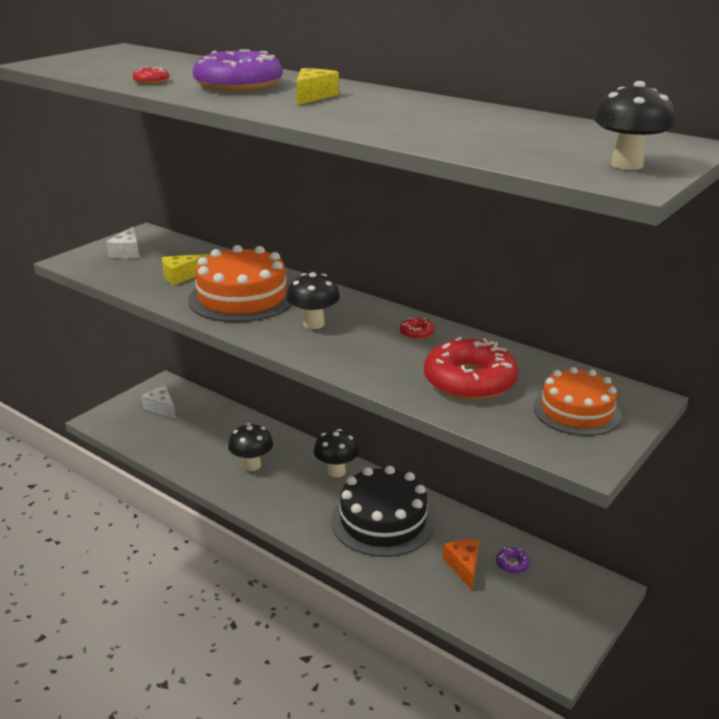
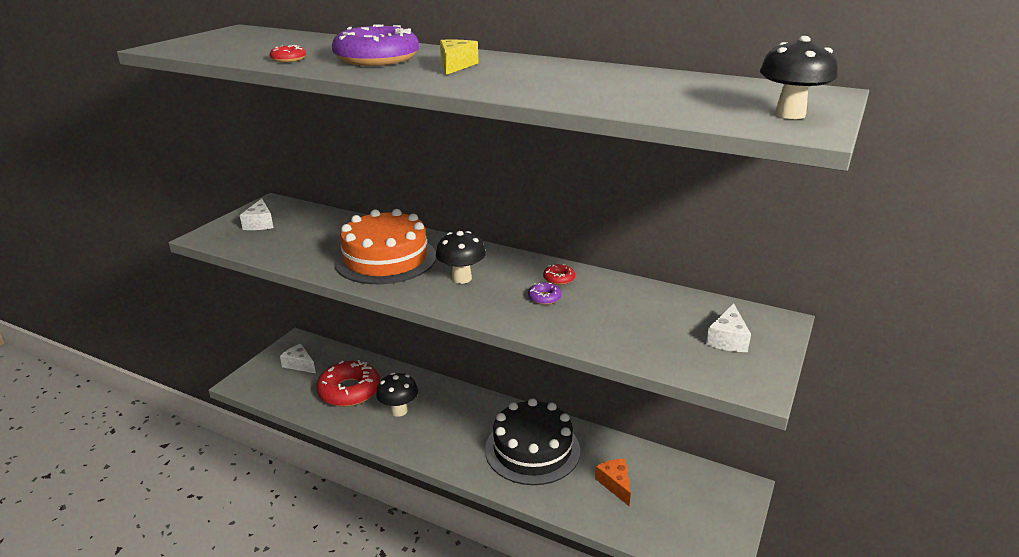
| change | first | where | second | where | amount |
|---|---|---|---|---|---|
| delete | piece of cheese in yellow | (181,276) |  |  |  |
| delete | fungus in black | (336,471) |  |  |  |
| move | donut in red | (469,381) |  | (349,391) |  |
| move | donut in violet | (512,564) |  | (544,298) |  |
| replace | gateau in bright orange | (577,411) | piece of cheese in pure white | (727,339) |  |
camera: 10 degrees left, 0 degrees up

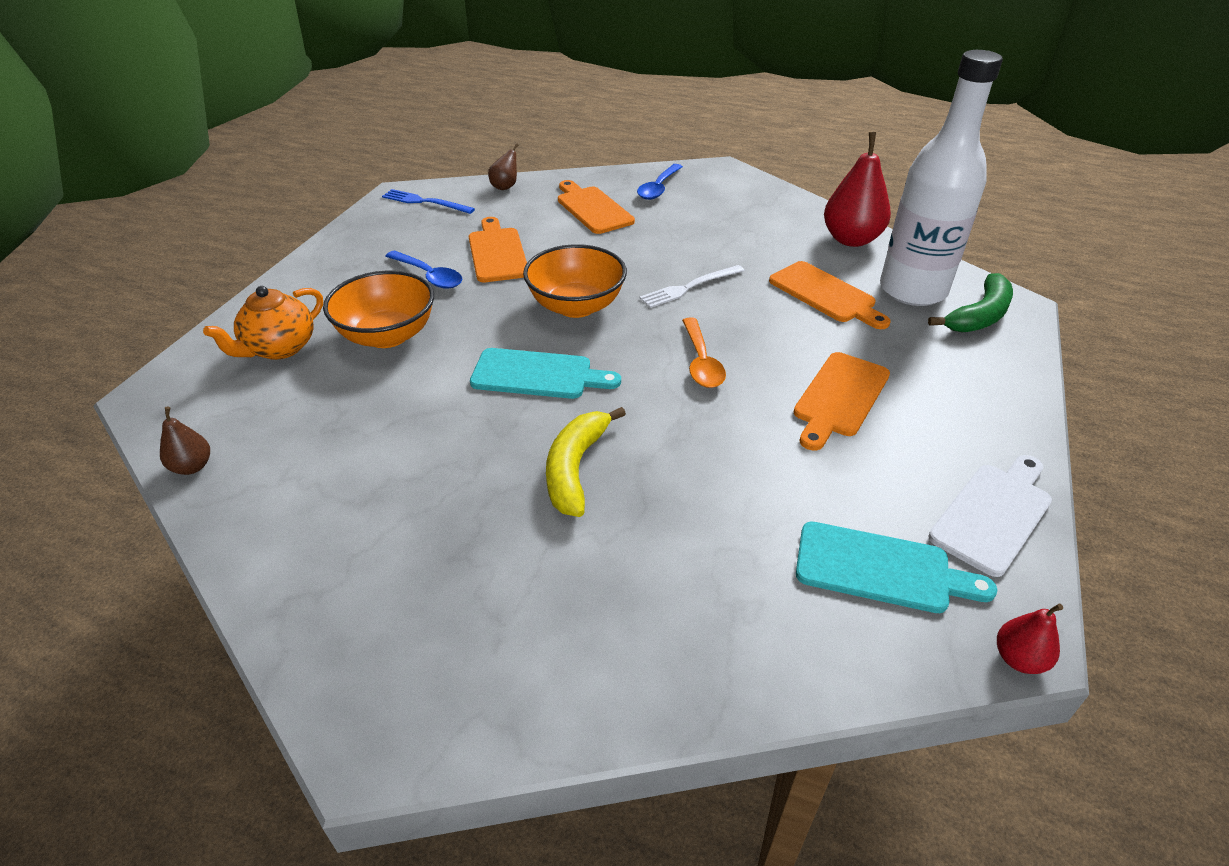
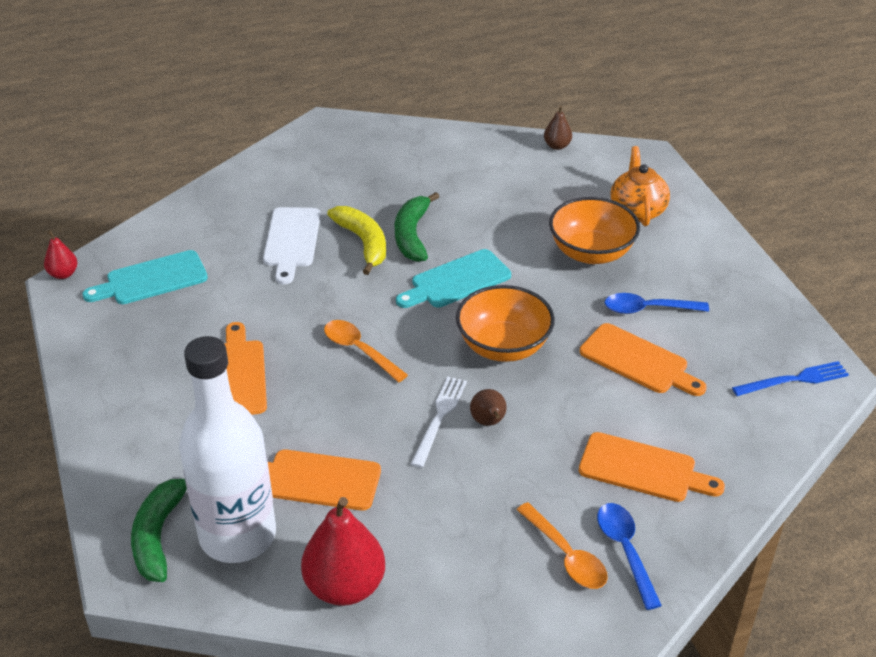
| change | first | where | second | where | amount |
|---|---|---|---|---|---|
| move | pear in russet | (505,187) |  | (488,422) |  |
| move | cutting board in pure white | (993,514) |  | (292,241) |  |
| insert |  |  | banana in green | (412,235) |  |
| insert |  |  | spoon in bright orange | (566,555) |  |
camera: 140 degrees right, 0 degrees up

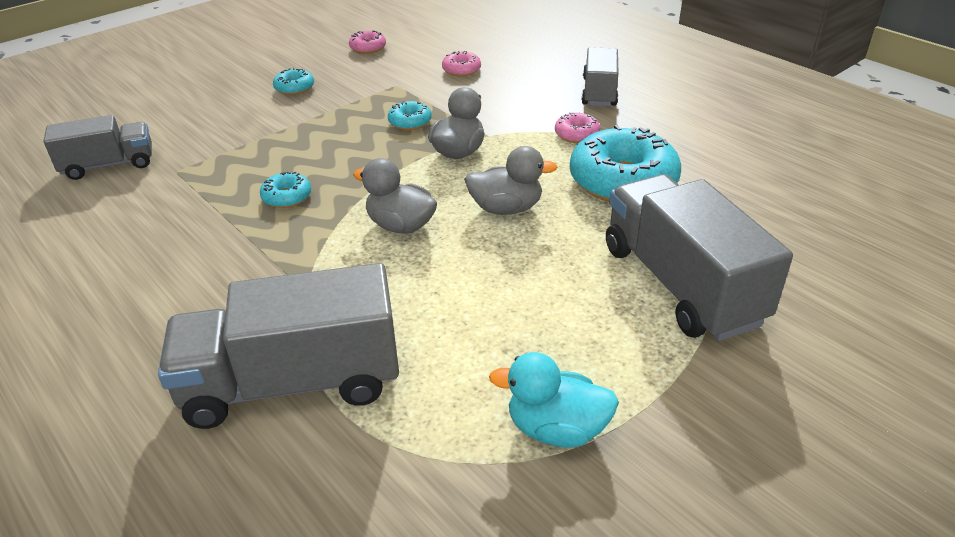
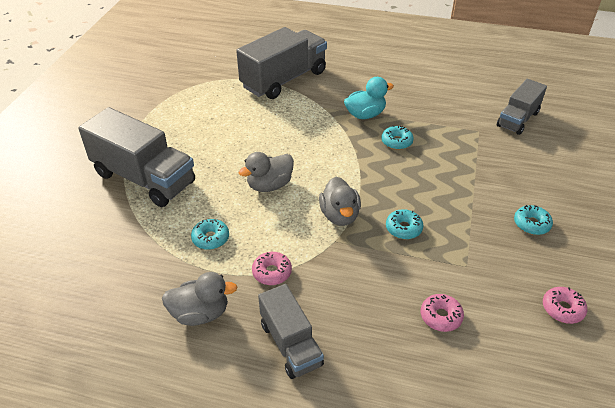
| change | first | where | second | where | amount |
|---|---|---|---|---|---|
| move | rubber duck in grey | (400,226) |  | (200,313) |  |
| move | rubber duck in teal | (556,429) |  | (365,115) |  |
| resize | donut in teal | (623,181) |  | (210,238) | x0.46 |
camera: 145 degrees right, 5 degrees up

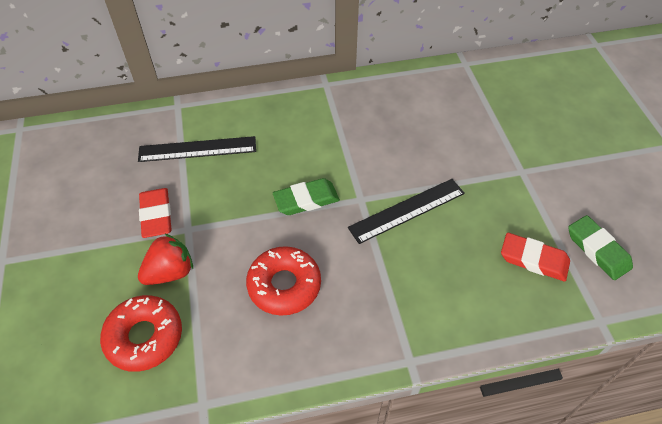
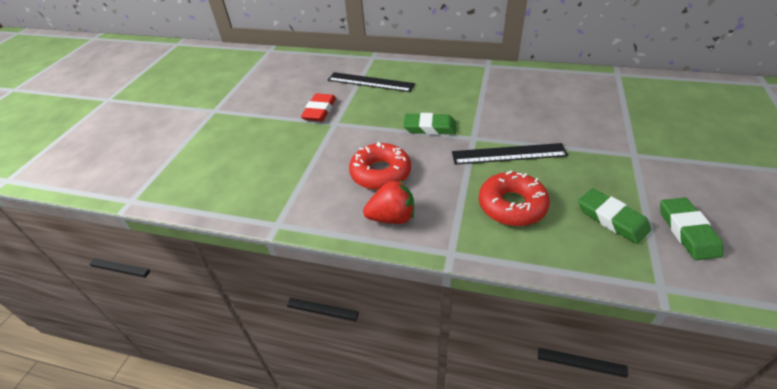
| change | first | where | second | where | amount |
|---|---|---|---|---|---|
| move | donut in red | (144,337) |  | (512,205) |  |
| move | strawberry in red | (170,272) |  | (392,218) |  |
| recolor | pencil eraser in red | (533,259) | pencil eraser in green | (611,219) |  |
camera: 30 degrees right, 10 degrees down

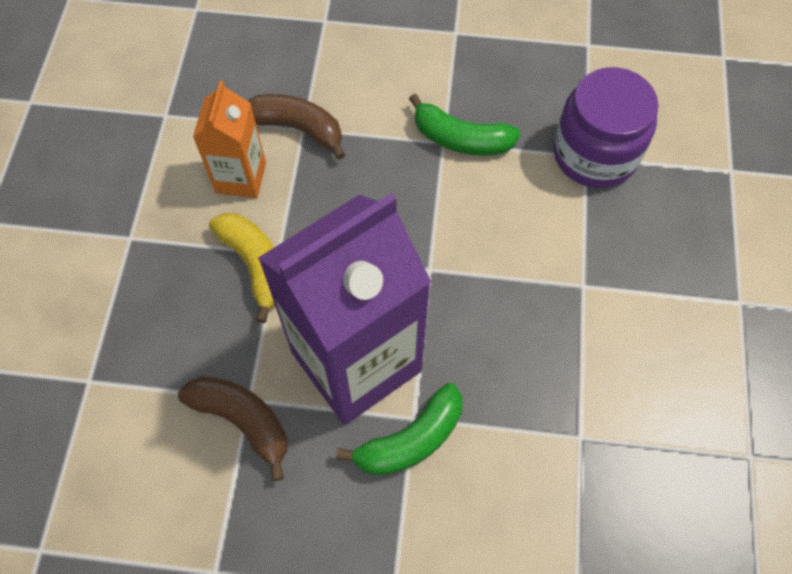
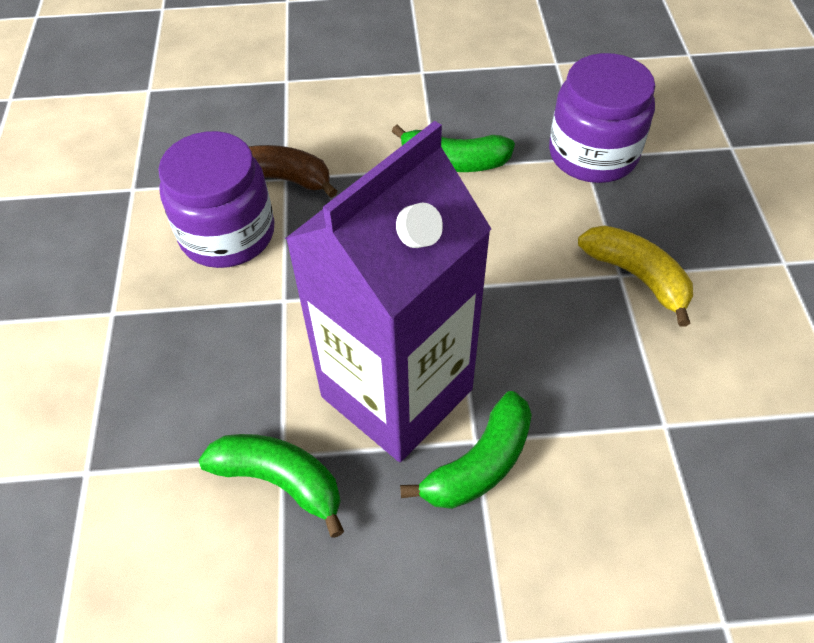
| change | first | where | second | where | amount |
|---|---|---|---|---|---|
| recolor | banana in russet | (243,421) | banana in green | (280,481) |  |
| replace | carton in bright orange | (241,177) | jam jar in violet | (227,234) |  |
| move | banana in yellow | (255,265) |  | (637,276) |  |
camera: 10 degrees left, 10 degrees down

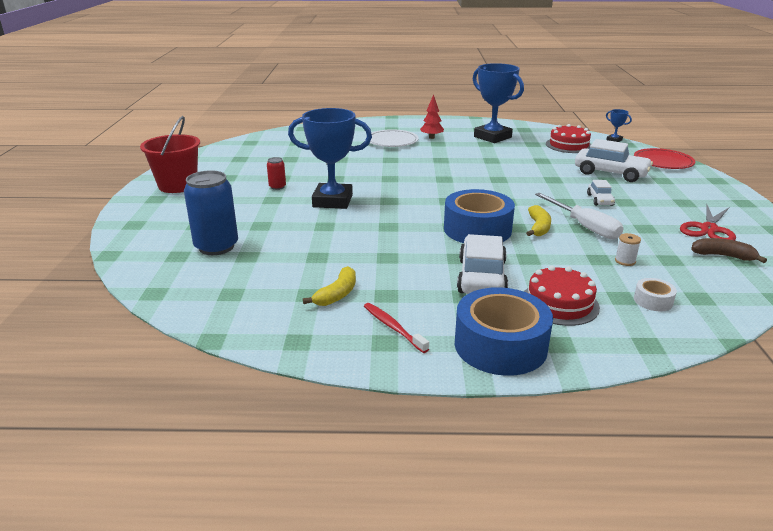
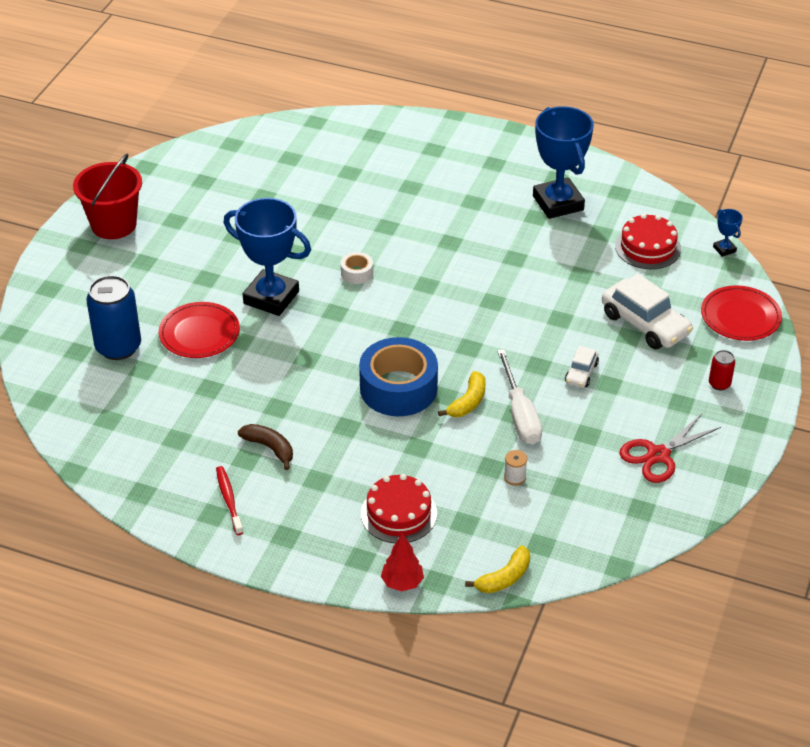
| change | first | where | second | where | amount |
|---|---|---|---|---|---|
| move | tin in red | (277,187) |  | (719,384) |  |
| move | banana in yellow | (337,294) |  | (504,578) |  |
| delete | flat dish in pure white | (392,141) |  |  |  |
| move | fir tree in red | (431,137) |  | (402,583) |  |
| delete | tape in blue | (500,345) |  |  |  |
| delete | toy car in pure white | (481,277) |  |  |  |
| move | tape in pure white | (653,301) |  | (357,273) |  |
| move | banana in russet | (723,256) |  | (270,448) |  |
| insert |  |  | flat dish in red | (199,333) |  |
camera: 20 degrees right, 15 degrees up

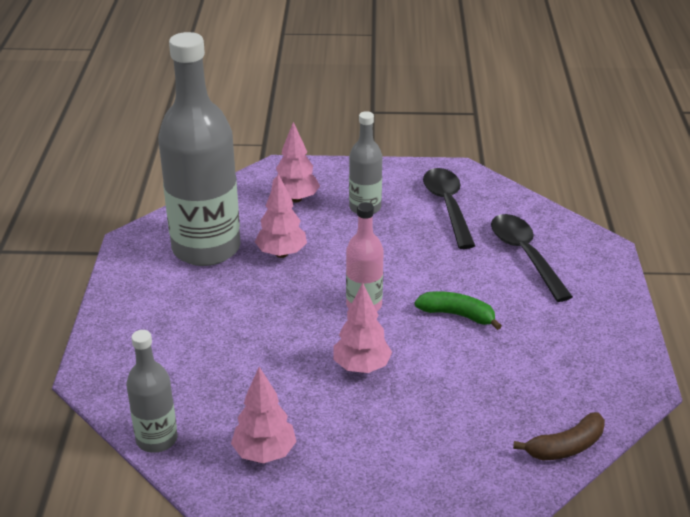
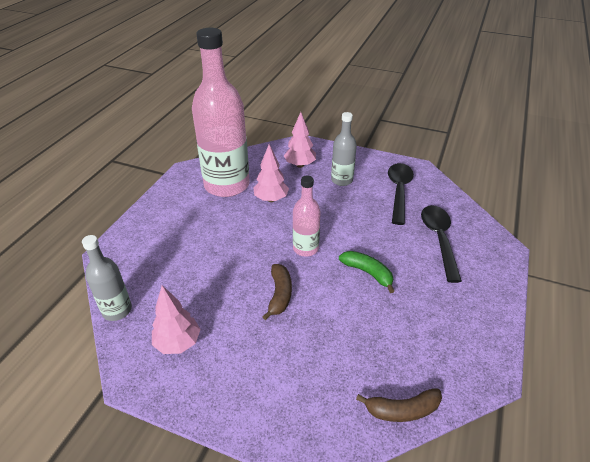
| change | first | where | second | where | amount |
|---|---|---|---|---|---|
| recolor | drink bottle in grey | (206,248) | drink bottle in rose-pink | (227,185) |  |
| replace | fir tree in rose-pink | (361,367) | banana in russet | (279,295) |  |
camera: 20 degrees right, 5 degrees up

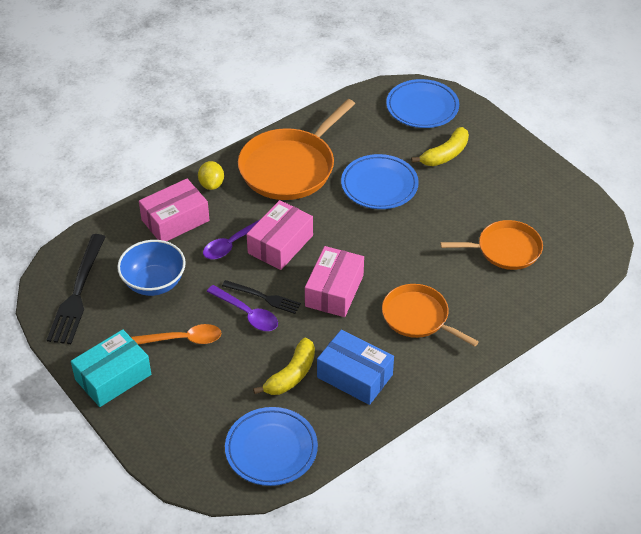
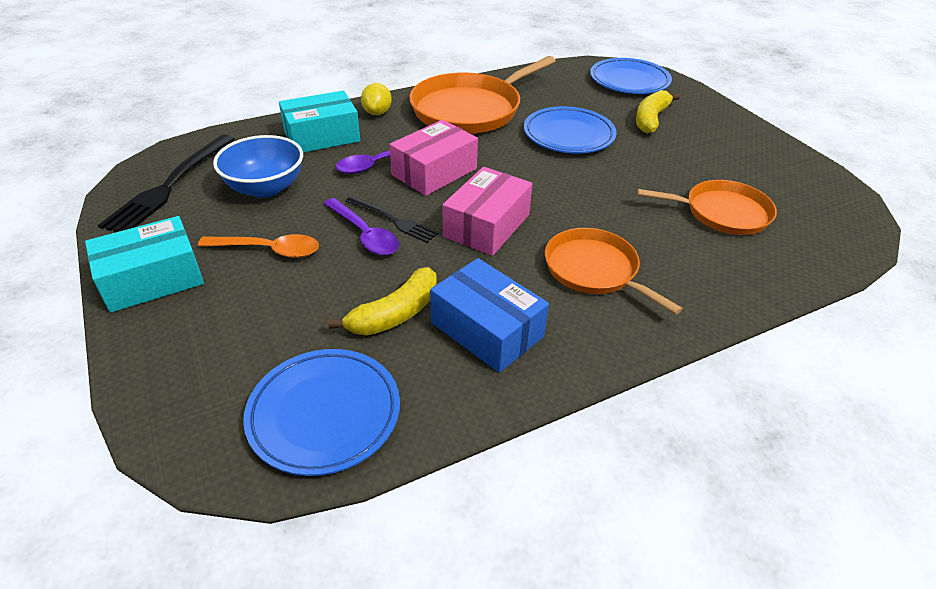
| change | first | where | second | where | amount |
|---|---|---|---|---|---|
| recolor | box in rose-pink | (175,220) | box in teal | (322,136) |  |
| rotate | banana in yellow | (445,155) |  | (651,119) | 150 degrees clockwise |
camera: 10 degrees right, 5 degrees down

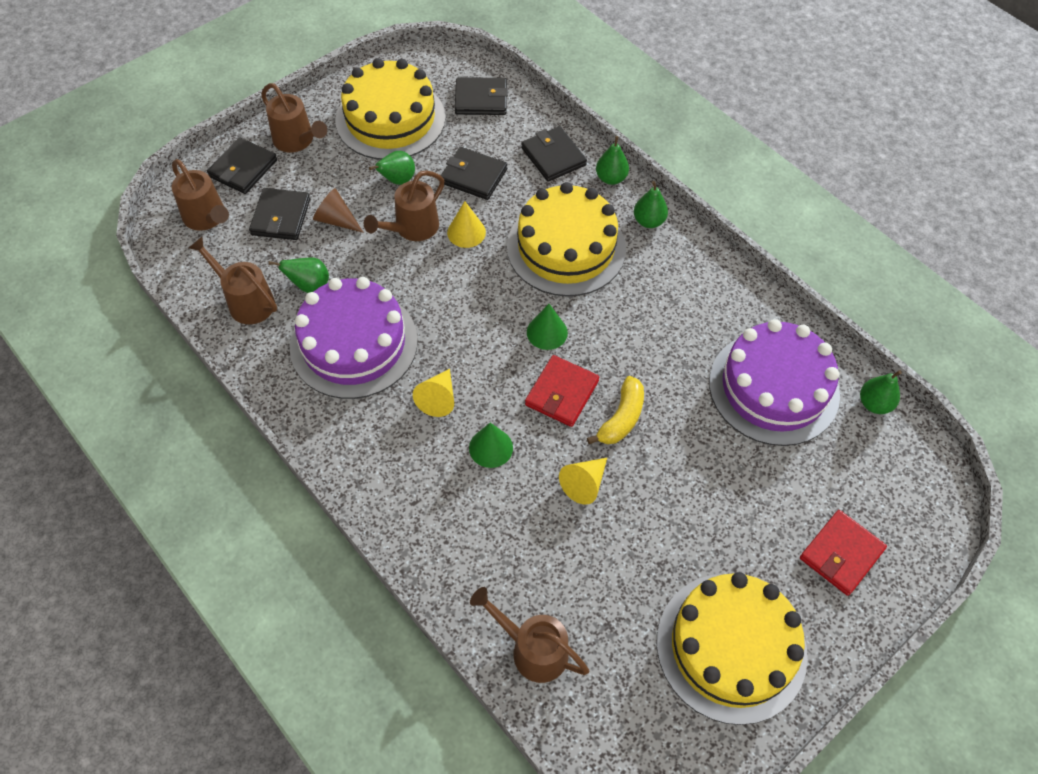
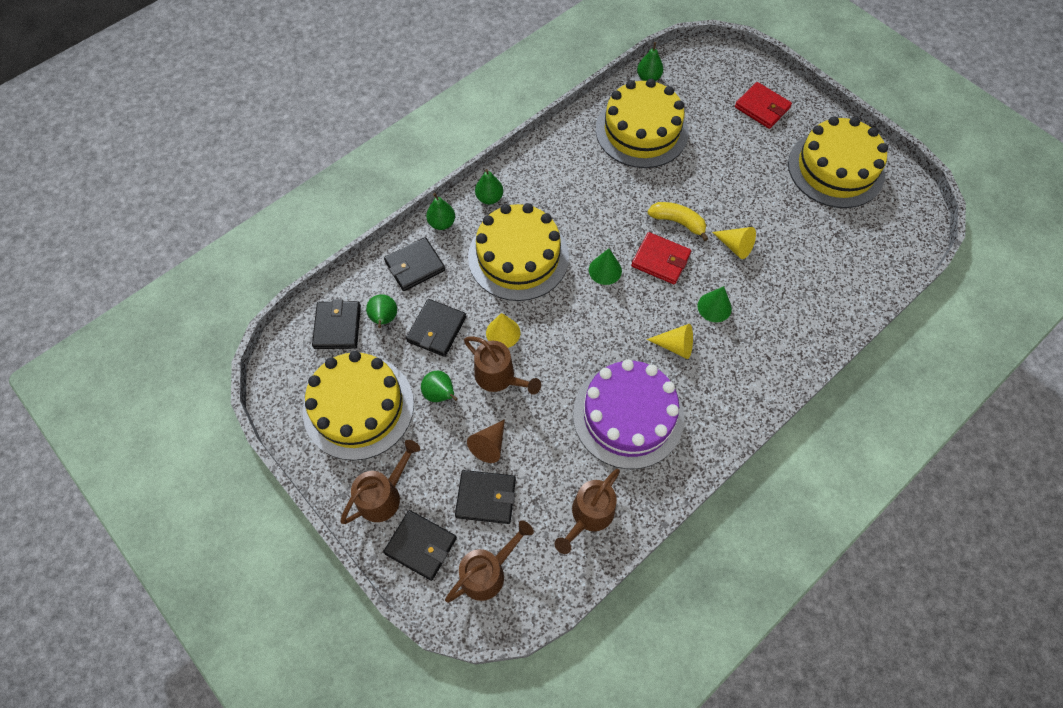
| change | first | where | second | where | amount |
|---|---|---|---|---|---|
| move | pear in green | (309,285) |  | (384,319) |  |
| delete | sprinkling can in russet | (532,649) |  |  |  |
| recolor | gateau in violet | (773,388) | gateau in yellow | (641,131) |  |
camera: 90 degrees left, 5 degrees up

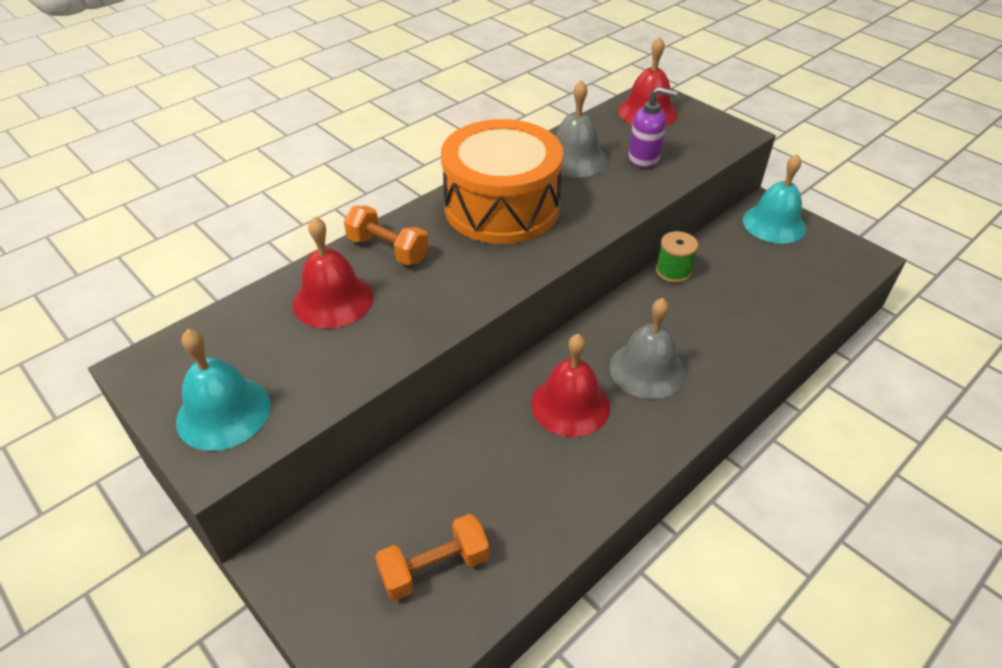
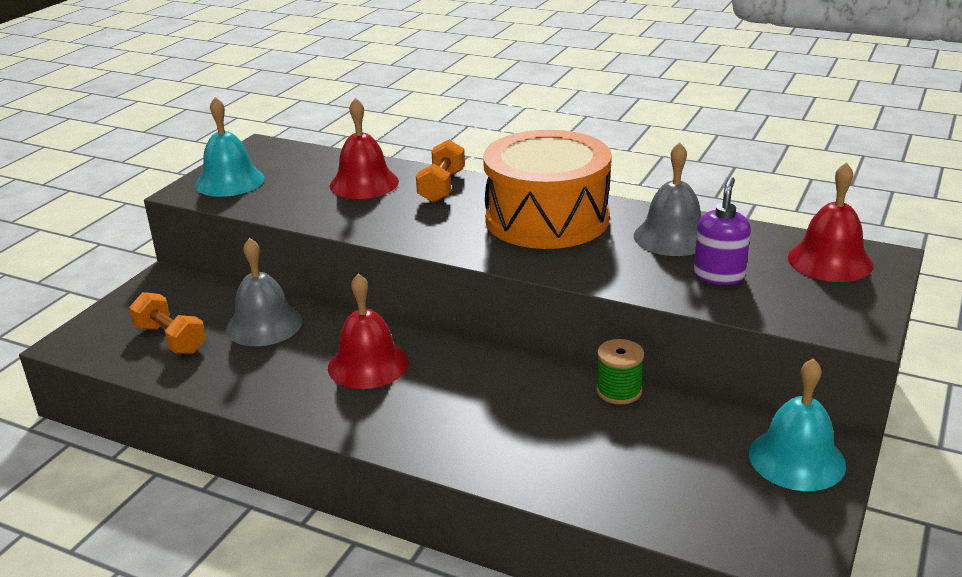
| change | first | where | second | where | amount |
|---|---|---|---|---|---|
| move | bell in grey | (647,369) |  | (264,325) |  |
| rotate | soap dispenser in violet | (644,158) |  | (719,275) | 150 degrees counterclockwise |
camera: 70 degrees right, 15 degrees down

